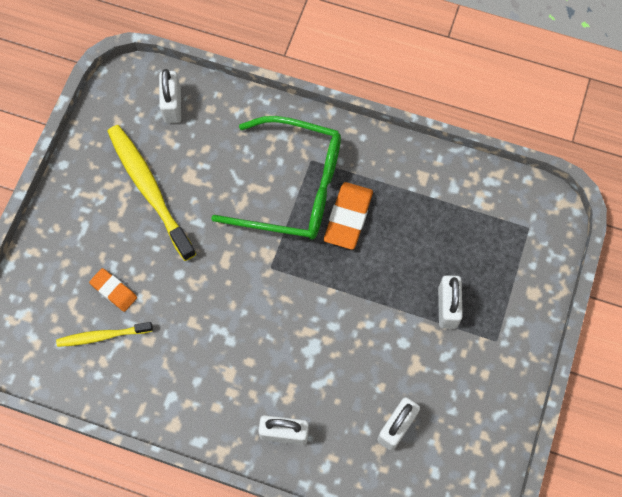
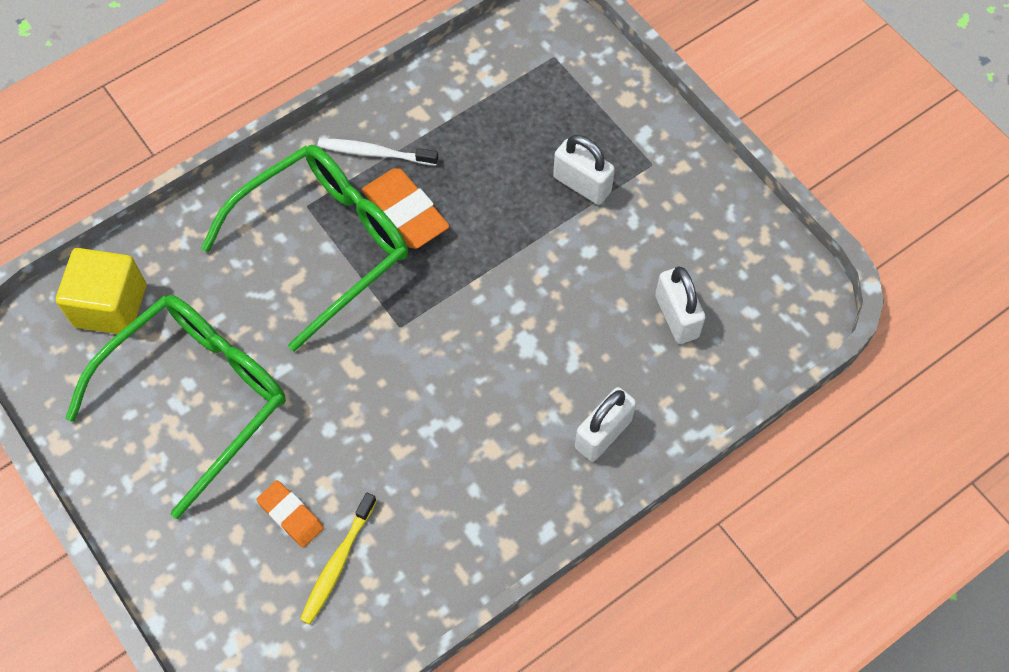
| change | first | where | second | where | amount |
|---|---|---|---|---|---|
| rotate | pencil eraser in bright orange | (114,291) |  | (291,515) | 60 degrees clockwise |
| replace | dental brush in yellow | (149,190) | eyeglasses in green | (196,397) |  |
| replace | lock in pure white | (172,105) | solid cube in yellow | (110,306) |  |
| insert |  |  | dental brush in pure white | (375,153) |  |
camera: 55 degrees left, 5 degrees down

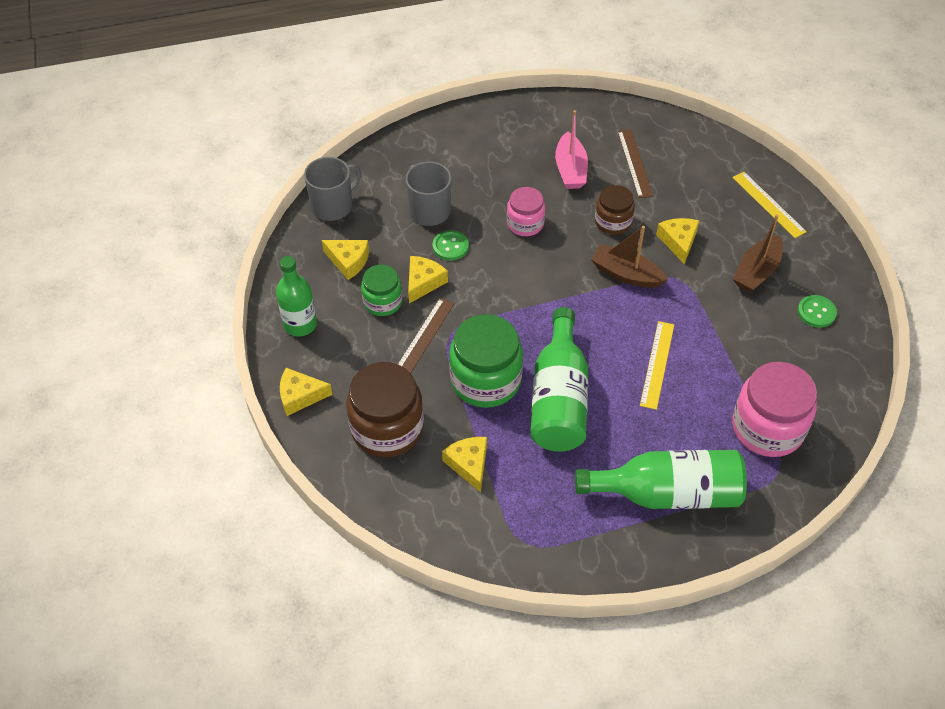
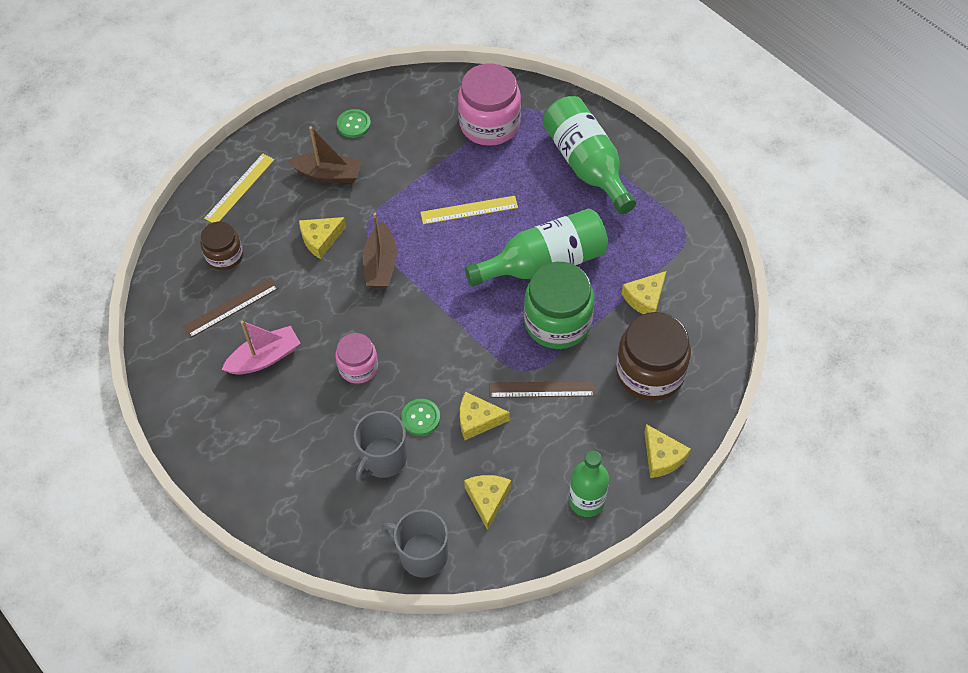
| change | first | where | second | where | amount |
|---|---|---|---|---|---|
| delete | jam jar in green | (382,302) |  |  |  |
| move | jam jar in russet | (613,222) |  | (225,256) |  |
camera: 115 degrees left, 5 degrees up

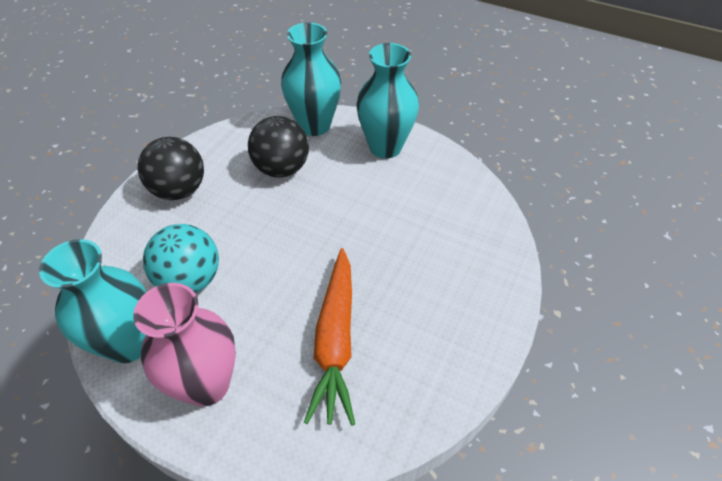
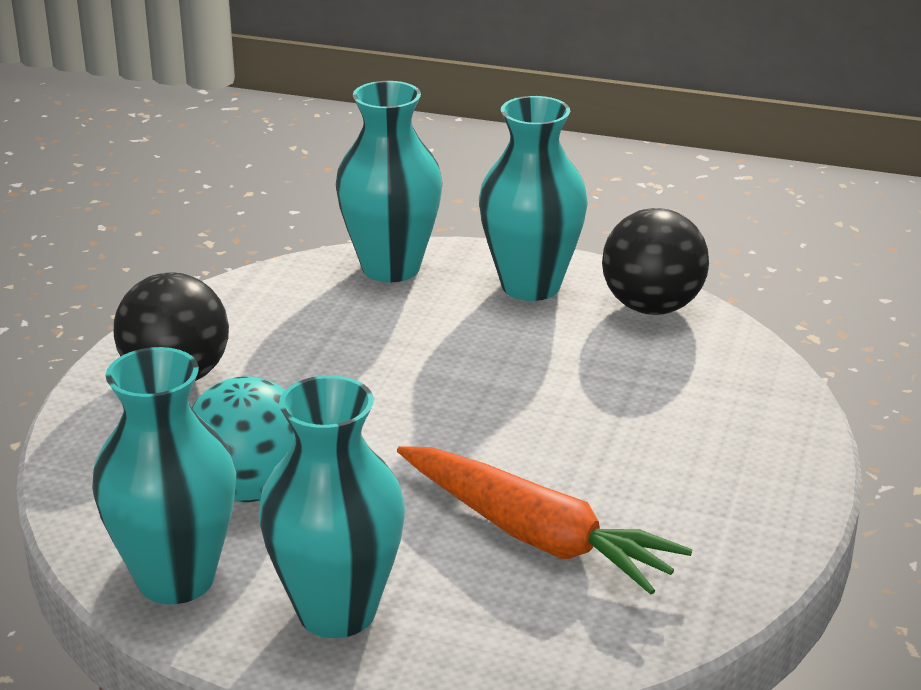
| change | first | where | second | where | amount |
|---|---|---|---|---|---|
| recolor | flower vase in rose-pink | (207,384) | flower vase in teal | (337,612) |  |
| move | ball in black | (281,168) |  | (652,307) |  |
| rotate | toy carrot in bright orange | (335,340) |  | (535,535) | 45 degrees counterclockwise |
camera: 10 degrees left, 20 degrees down

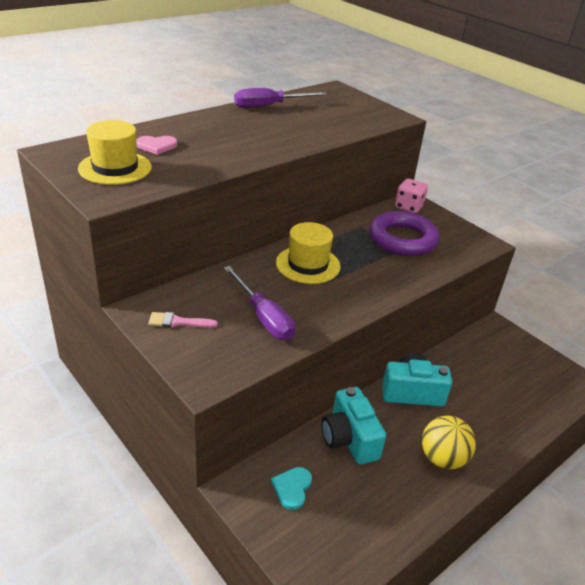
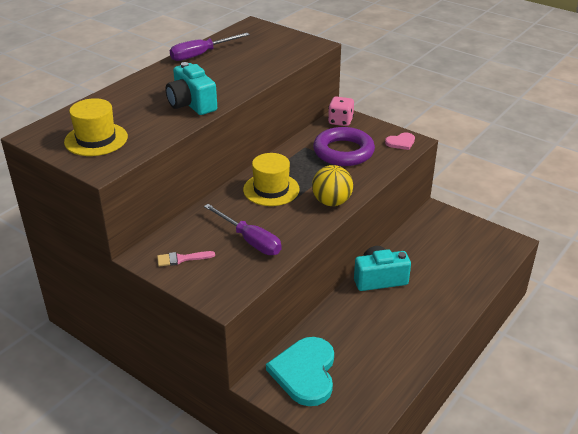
| change | first | where | second | where | amount |
|---|---|---|---|---|---|
| move | love heart in rose-pink | (156,146) |  | (401,142) |  |
| resize | love heart in teal | (292,488) |  | (305,372) | x2.10 |
| move | camera in teal | (349,439) |  | (191,104) |  |
| move | ball in yellow | (442,458) |  | (331,202) |  |
camera: 10 degrees left, 0 degrees up

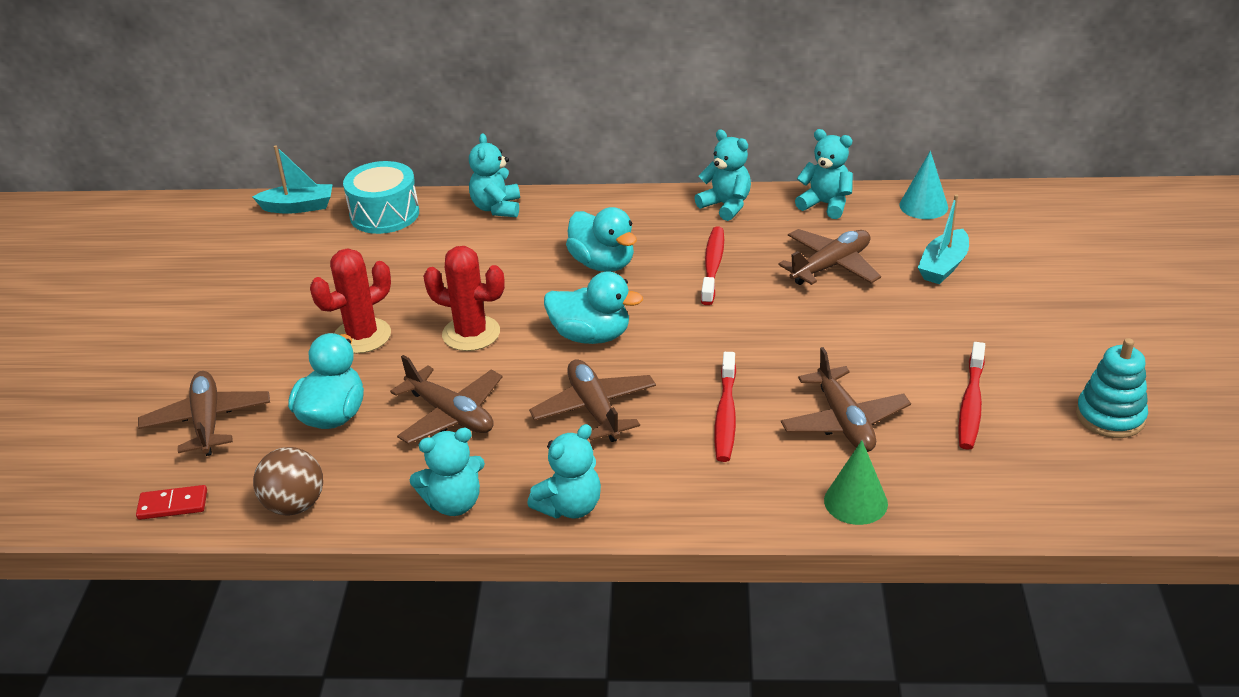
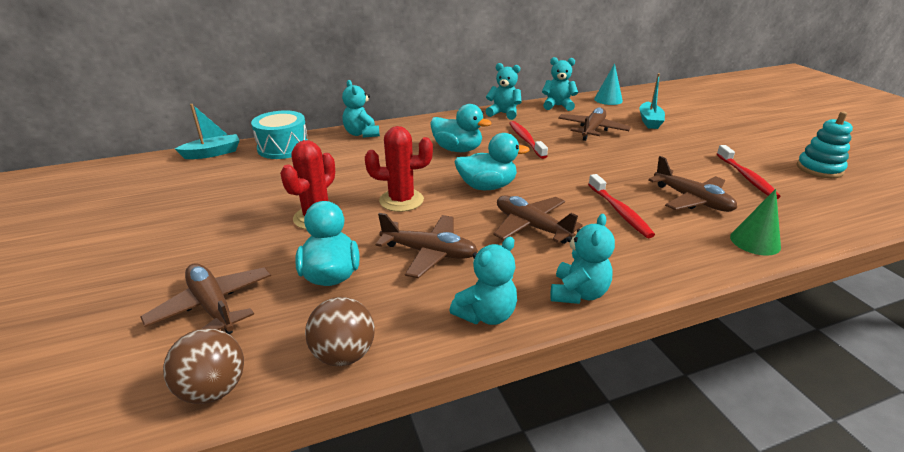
| change | first | where | second | where | amount |
|---|---|---|---|---|---|
| replace | domino piece in red | (173,505) | ball in russet | (213,389) |  |
camera: 25 degrees left, 5 degrees down

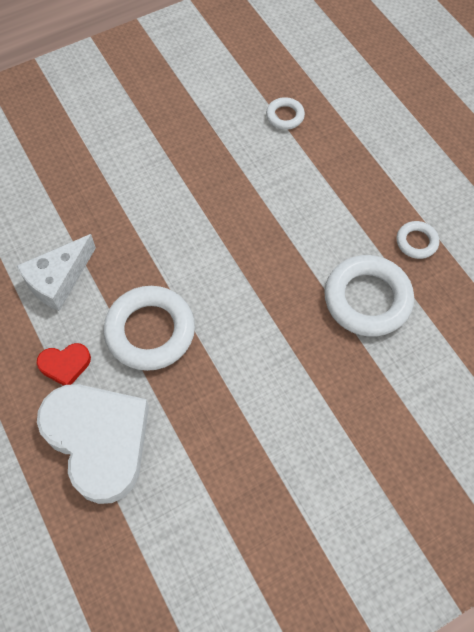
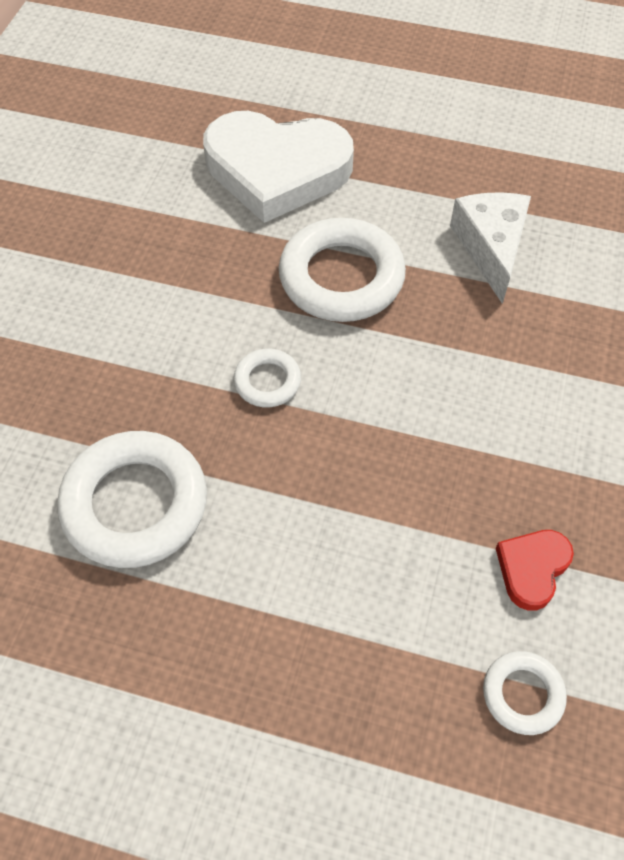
| change | first | where | second | where | amount |
|---|---|---|---|---|---|
| move | love heart in red | (65,365) |  | (532,569) |  |
| move | torus in pure white | (416,242) |  | (267,381) |  |
camera: 135 degrees right, 5 degrees down

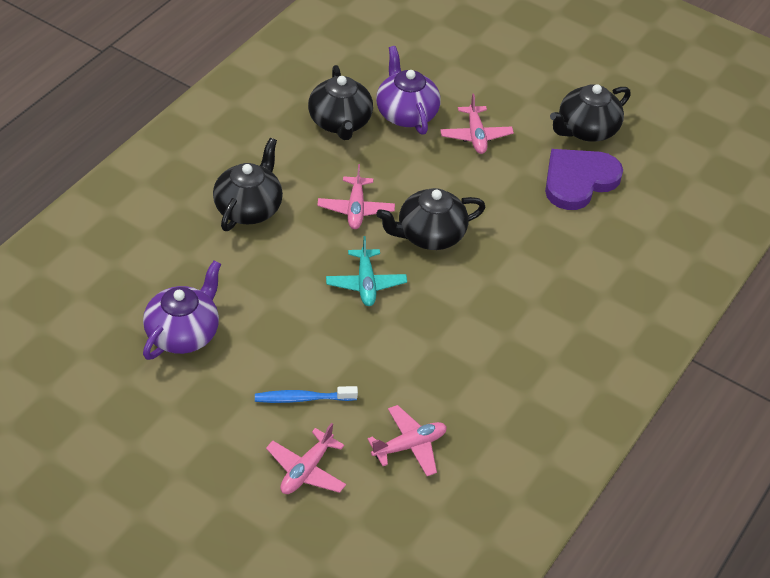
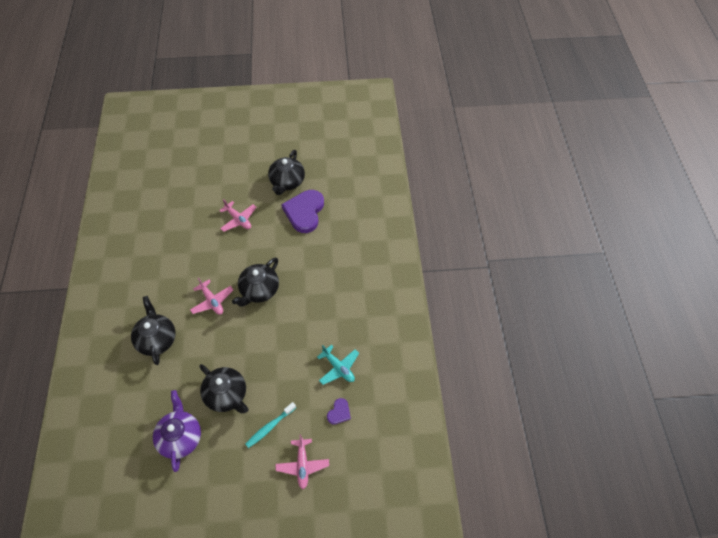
| change | first | where | second | where | amount |
|---|---|---|---|---|---|
| recolor | dental brush in blue | (302,398) | dental brush in teal | (269,427) |  |
| move | teapot in black | (340,122) |  | (227,395) |  |
| move | plane in teal | (366,283) |  | (338,368) |  |
| replace | plane in rose-pink | (409,446) | love heart in violet | (339,412) |  |
| delete | teapot in violet | (406,113) |  |  |  |
camera: 35 degrees left, 10 degrees up

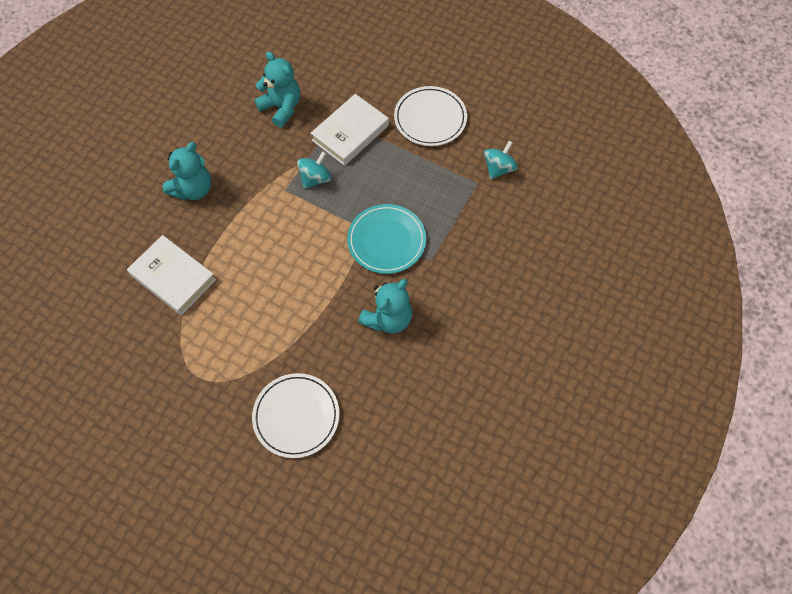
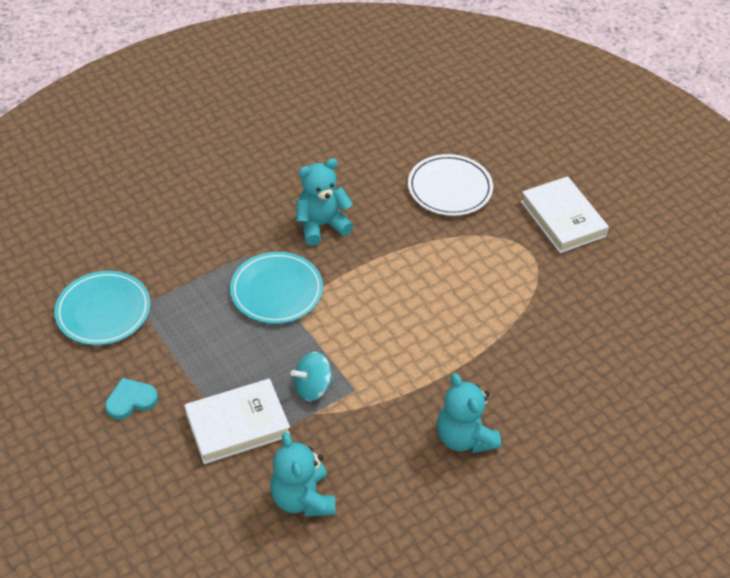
| change | first | where | second | where | amount |
|---|---|---|---|---|---|
| move | hardcover in pure white | (173,277) |  | (563,219) |  |
| rotate | teddy bear in teal | (193,189) |  | (464,437) | 90 degrees counterclockwise |
| replace | flat dish in pure white | (430,118) | love heart in teal | (131,400) |  |
| replace | toy top in teal | (498,168) | flat dish in teal | (103,311) |  |
camera: 155 degrees left, 15 degrees down

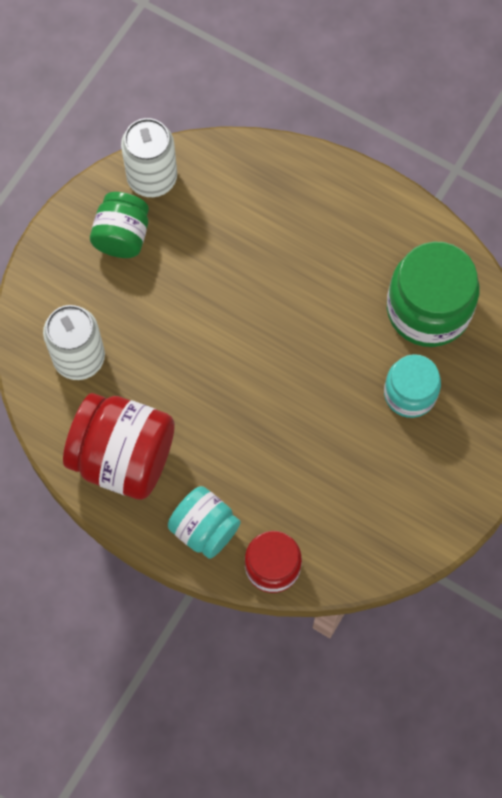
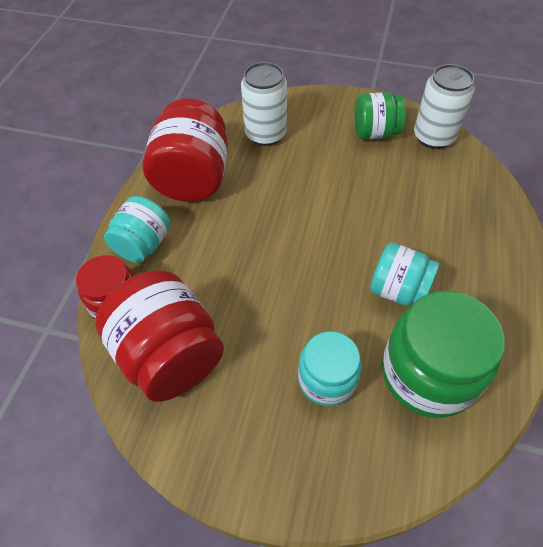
| change | first | where | second | where | amount |
|---|---|---|---|---|---|
| insert |  |  | jam jar in red | (170,355) |  |
| insert |  |  | jam jar in teal | (398,290) |  |
camera: 75 degrees right, 15 degrees down

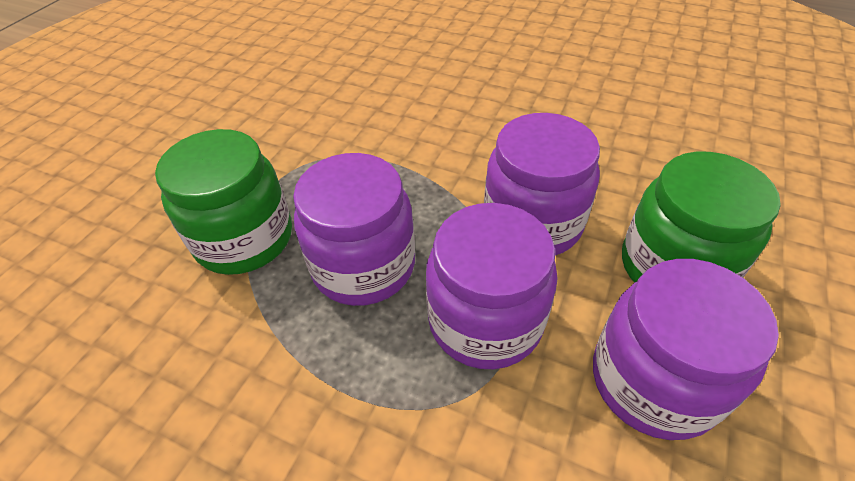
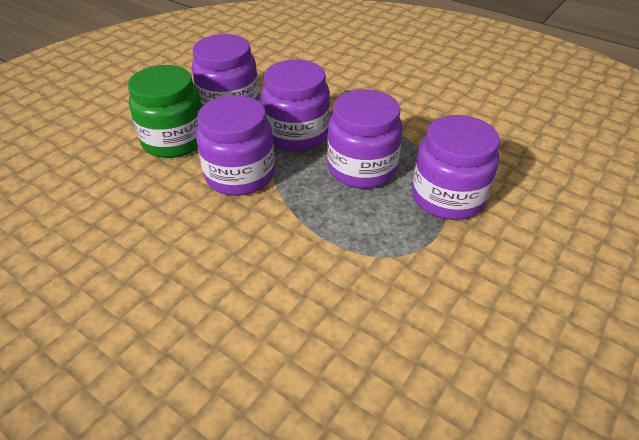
| change | first | where | second | where | amount |
|---|---|---|---|---|---|
| recolor | jam jar in green | (244,238) | jam jar in violet | (448,197) |  |
camera: 170 degrees left, 5 degrees down

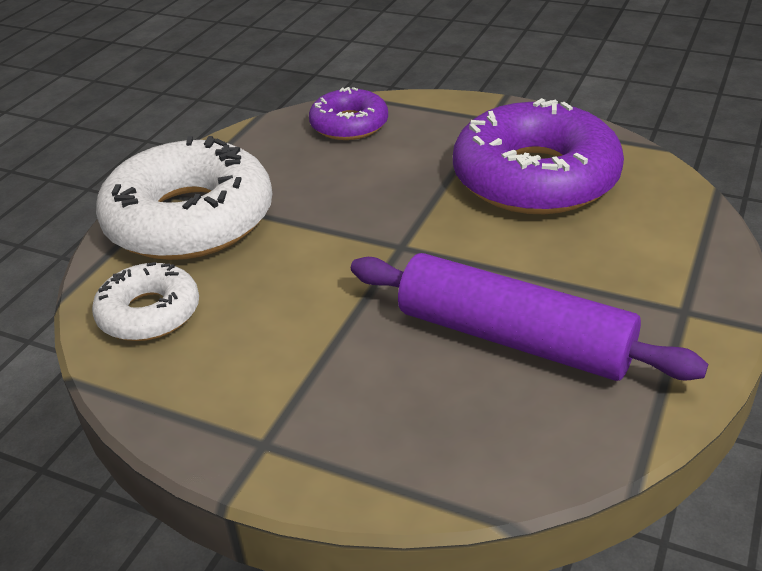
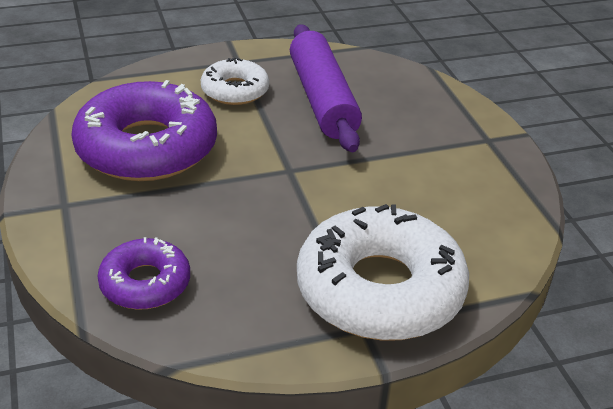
| change | first | where | second | where | amount |
|---|---|---|---|---|---|
| move | donut in pure white | (149,313) |  | (235,90) |  |
camera: 135 degrees left, 0 degrees up

